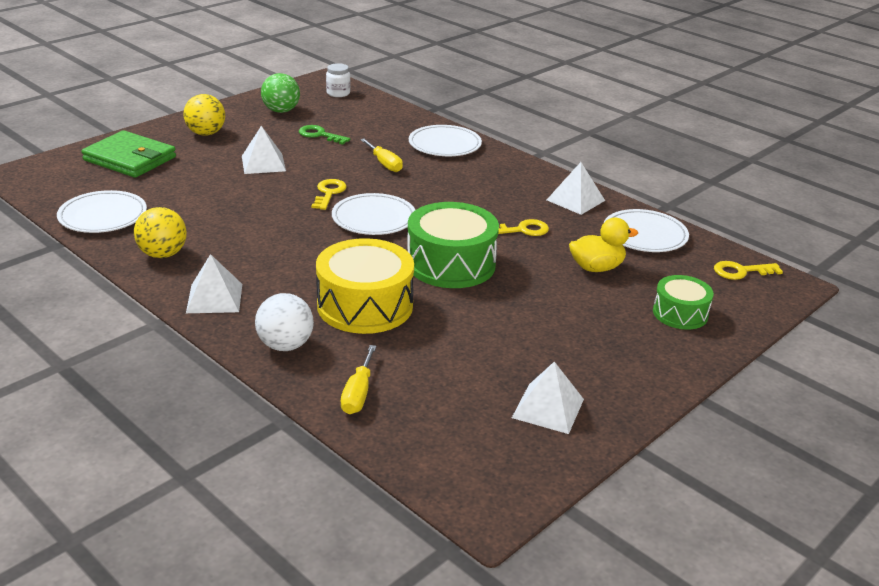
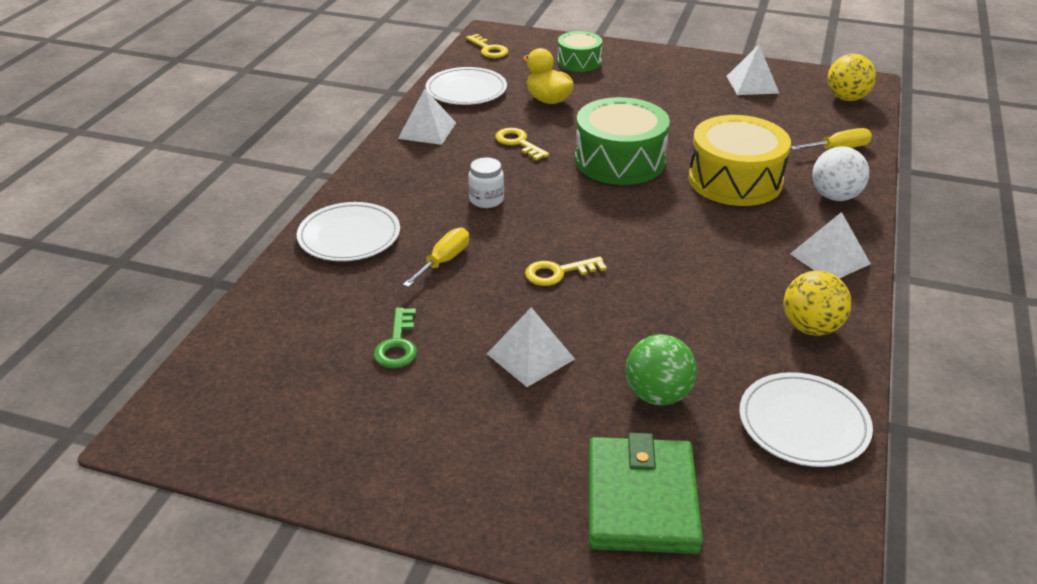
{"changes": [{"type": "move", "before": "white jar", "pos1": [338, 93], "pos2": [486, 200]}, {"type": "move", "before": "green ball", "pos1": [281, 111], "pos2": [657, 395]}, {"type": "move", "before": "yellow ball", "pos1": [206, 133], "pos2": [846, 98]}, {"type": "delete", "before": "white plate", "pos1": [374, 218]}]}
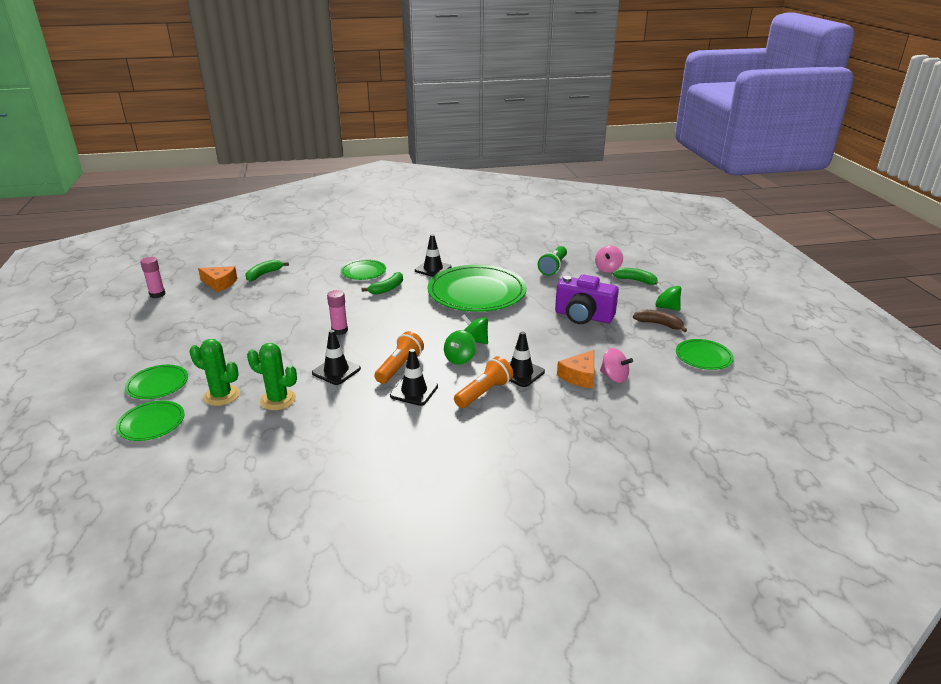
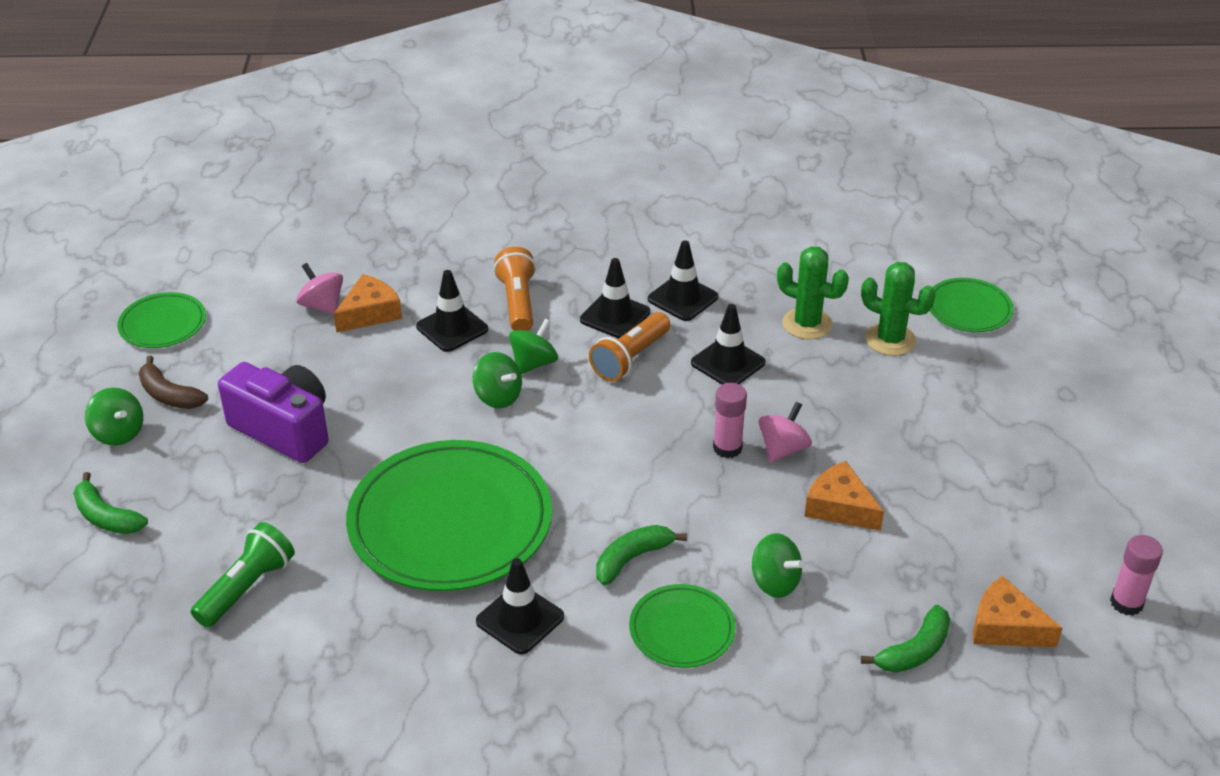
{"changes": [{"type": "move", "before": "pink spinning top", "pos1": [608, 269], "pos2": [783, 449]}, {"type": "rotate", "before": "orange flashlight", "pos1": [484, 393], "pos2": [518, 303], "turn": 120}, {"type": "delete", "before": "green plate", "pos1": [157, 384]}, {"type": "insert", "after": "black traffic cone", "pos2": [682, 298]}, {"type": "insert", "after": "orange cheese", "pos2": [840, 507]}, {"type": "insert", "after": "green spinning top", "pos2": [775, 582]}]}
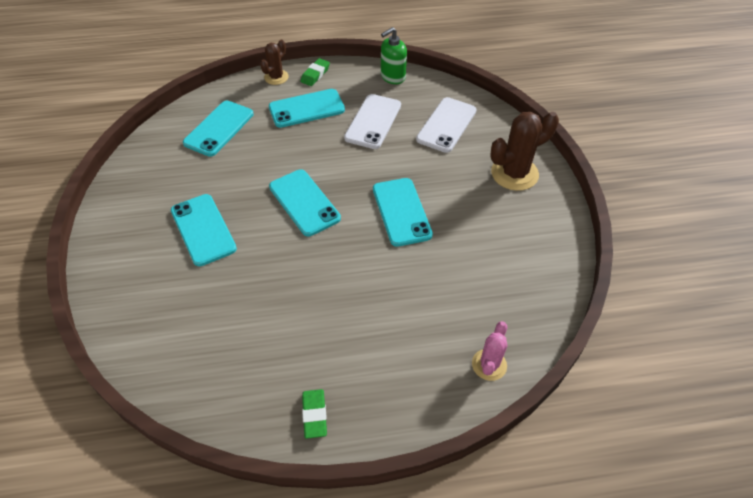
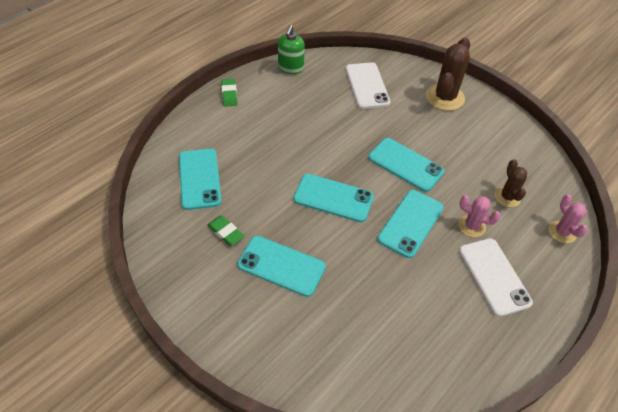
{"changes": [{"type": "move", "before": "brown cactus", "pos1": [276, 77], "pos2": [507, 197]}, {"type": "move", "before": "turquoise phone", "pos1": [306, 108], "pos2": [410, 223]}, {"type": "move", "before": "white phone", "pos1": [373, 121], "pos2": [494, 276]}, {"type": "move", "before": "green eraser", "pos1": [314, 415], "pos2": [225, 232]}, {"type": "insert", "after": "pink cactus", "pos2": [471, 226]}]}
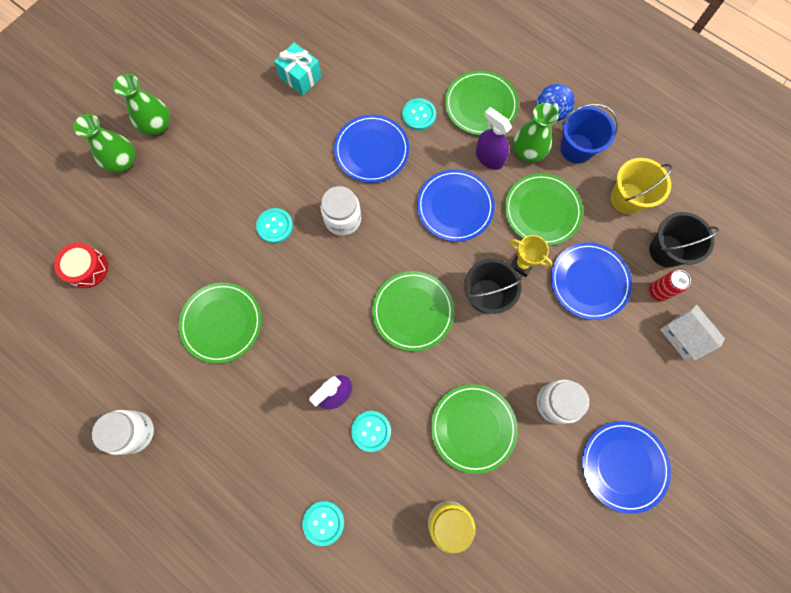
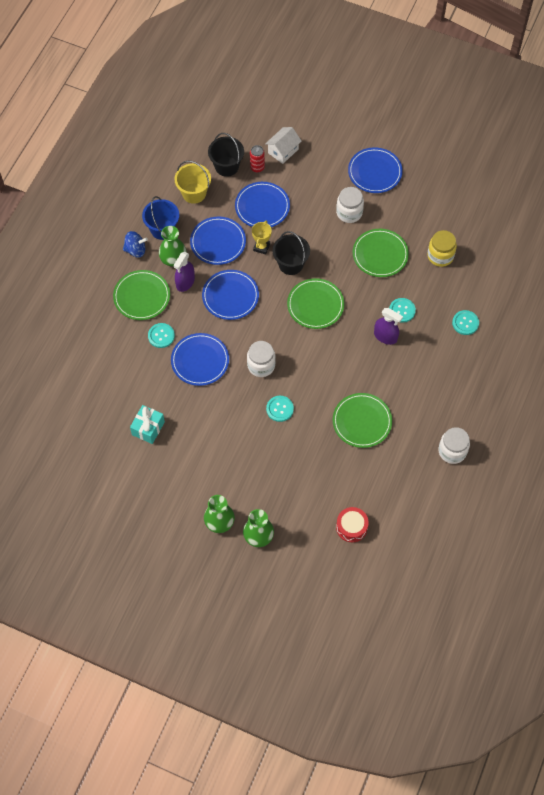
{"changes": [{"type": "recolor", "before": "green plate", "after": "blue plate", "pos1": [542, 211], "pos2": [218, 242]}]}
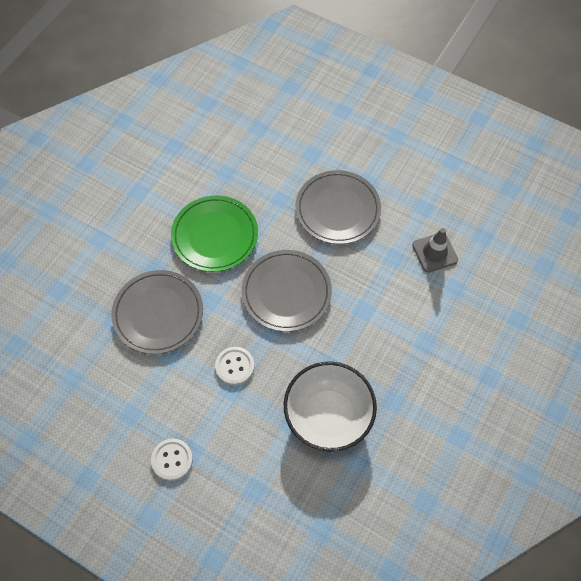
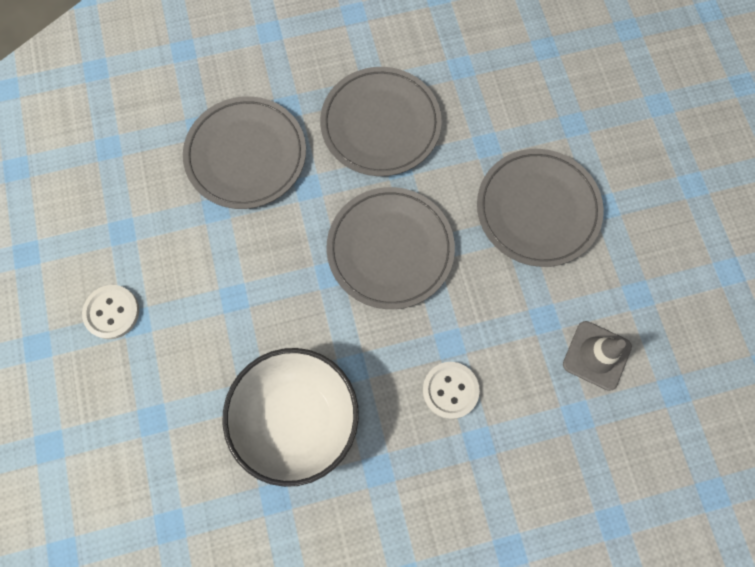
{"changes": [{"type": "recolor", "before": "green plate", "after": "grey plate", "pos1": [215, 236], "pos2": [380, 124]}, {"type": "move", "before": "white button", "pos1": [234, 366], "pos2": [450, 390]}]}
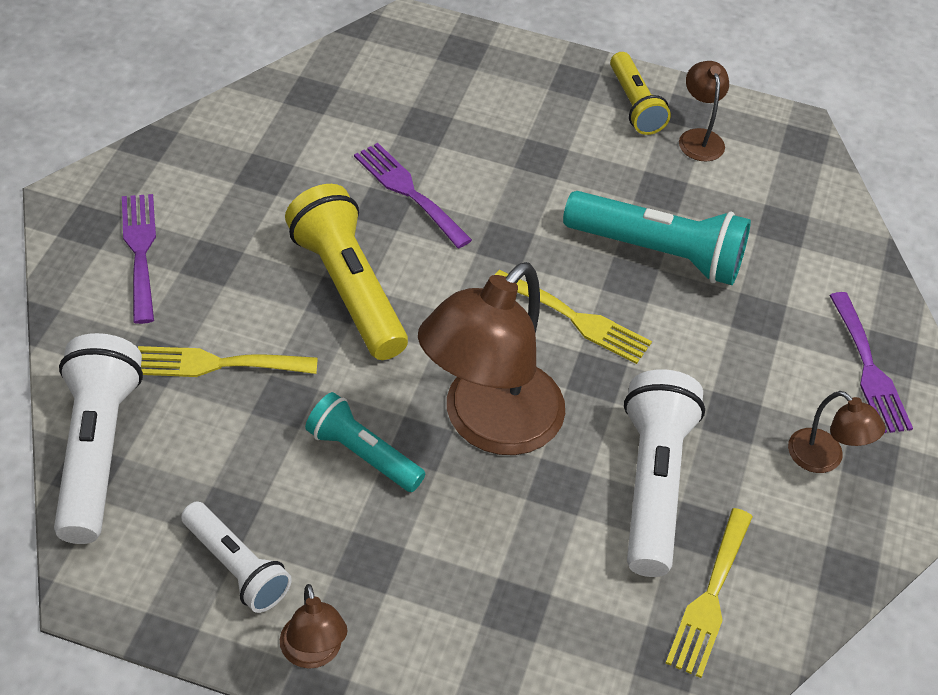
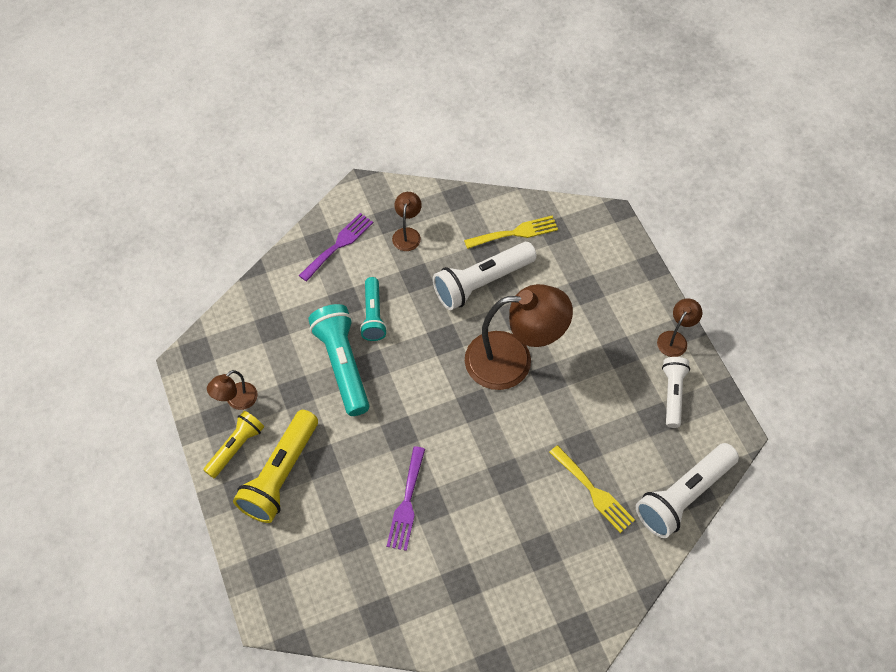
{"changes": [{"type": "move", "before": "yellow flashlight", "pos1": [348, 289], "pos2": [280, 474]}, {"type": "delete", "before": "purple fork", "pos1": [140, 251]}, {"type": "delete", "before": "yellow fork", "pos1": [577, 319]}, {"type": "move", "before": "turquoise flashlight", "pos1": [362, 454], "pos2": [373, 315]}]}
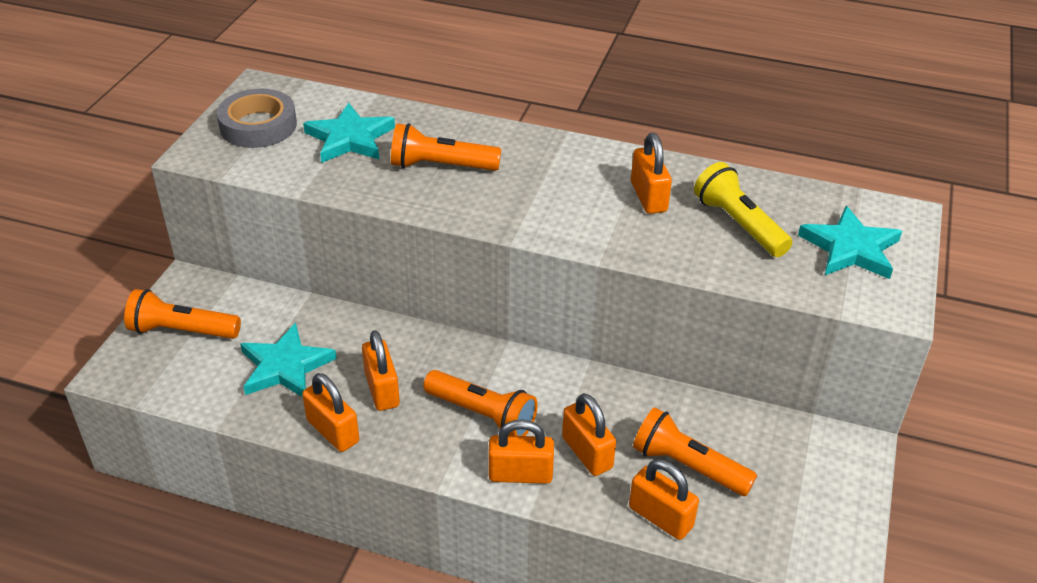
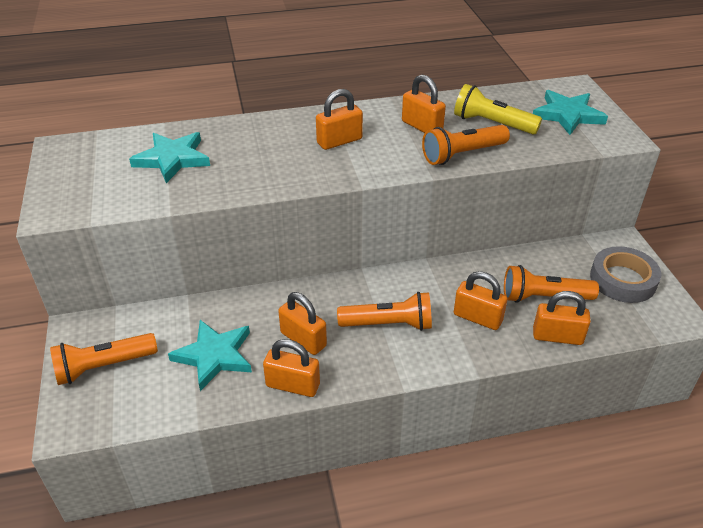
{"changes": [{"type": "move", "before": "grey tape", "pos1": [258, 125], "pos2": [623, 280]}, {"type": "move", "before": "orange flashlight", "pos1": [441, 166], "pos2": [462, 154]}, {"type": "move", "before": "orange padlock", "pos1": [520, 474], "pos2": [339, 141]}]}
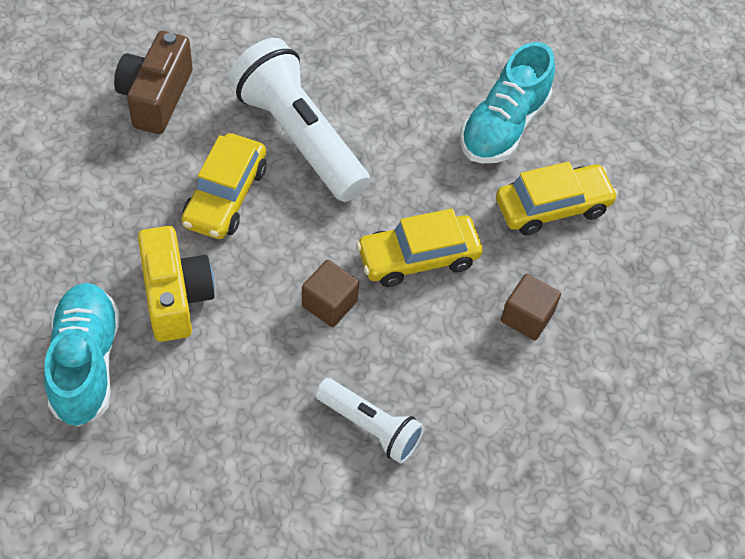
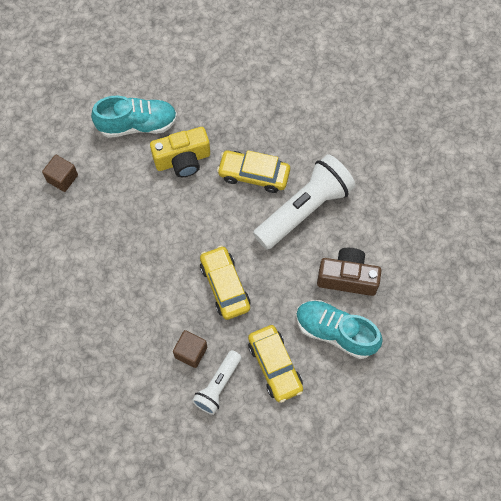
{"changes": [{"type": "move", "before": "brown camera", "pos1": [156, 97], "pos2": [347, 277]}, {"type": "move", "before": "brown cube", "pos1": [329, 304], "pos2": [62, 178]}, {"type": "move", "before": "white flashlight", "pos1": [370, 426], "pos2": [218, 386]}]}
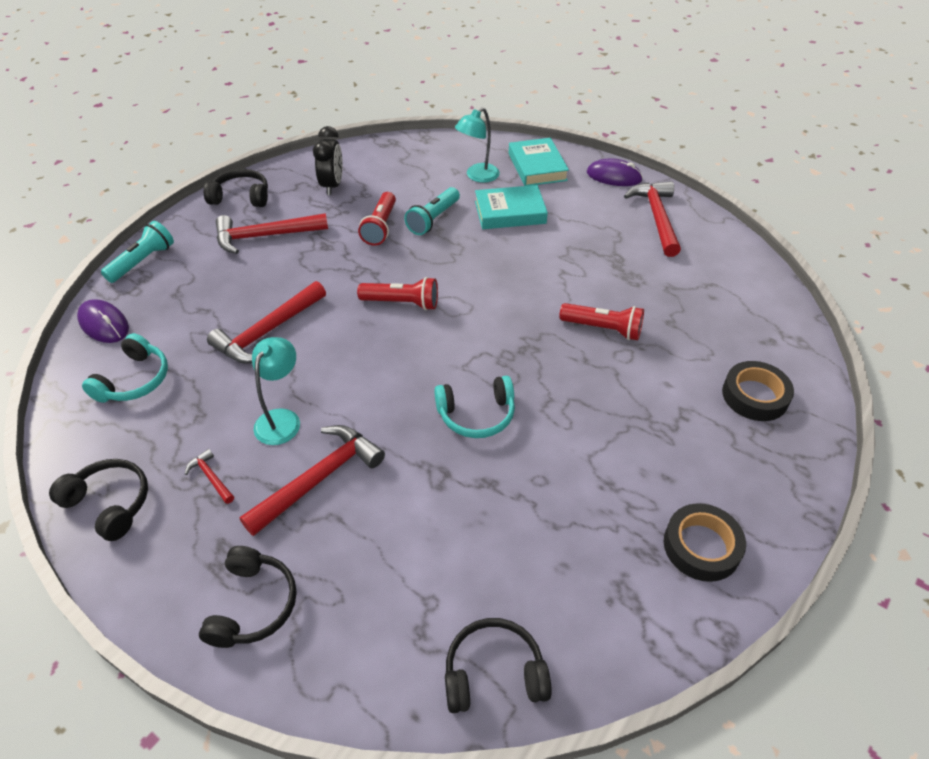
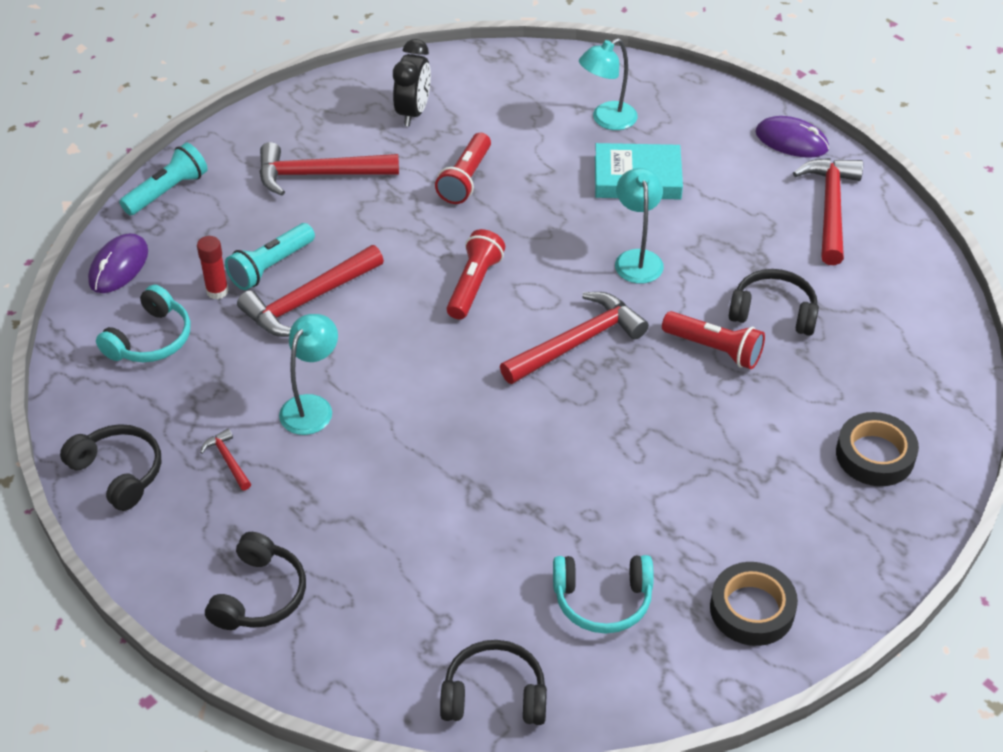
{"changes": [{"type": "delete", "before": "turquoise book", "pos1": [537, 167]}, {"type": "move", "before": "black headphones", "pos1": [241, 197], "pos2": [773, 312]}, {"type": "move", "before": "turquoise flashlight", "pos1": [433, 219], "pos2": [270, 266]}, {"type": "rotate", "before": "red flashlight", "pos1": [402, 303], "pos2": [474, 285], "turn": -90}, {"type": "rotate", "before": "purple mouse", "pos1": [104, 324], "pos2": [119, 266], "turn": 60}, {"type": "move", "before": "turquoise headphones", "pos1": [476, 415], "pos2": [602, 600]}, {"type": "move", "before": "red hammer", "pos1": [318, 479], "pos2": [577, 342]}, {"type": "insert", "after": "turquoise lamp", "pos2": [637, 259]}, {"type": "insert", "after": "red glue stick", "pos2": [217, 291]}]}
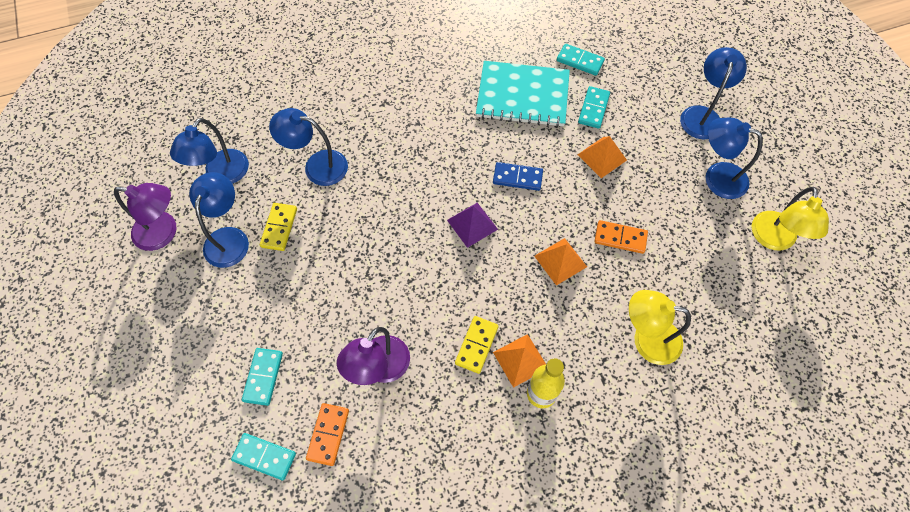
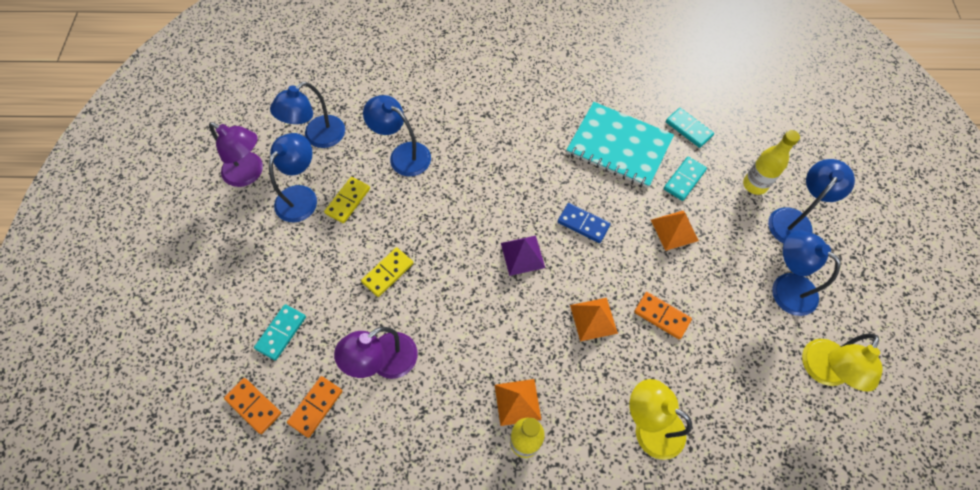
{"changes": [{"type": "move", "before": "yellow domino", "pos1": [476, 345], "pos2": [388, 273]}, {"type": "recolor", "before": "turquoise domino", "after": "orange domino", "pos1": [264, 457], "pos2": [253, 406]}, {"type": "insert", "after": "yellow bottle", "pos2": [754, 185]}]}
